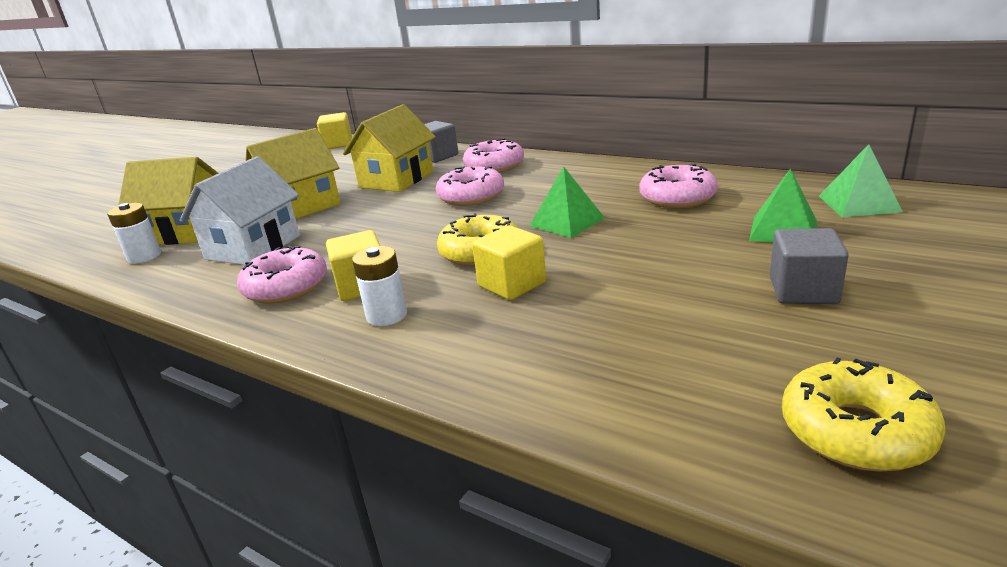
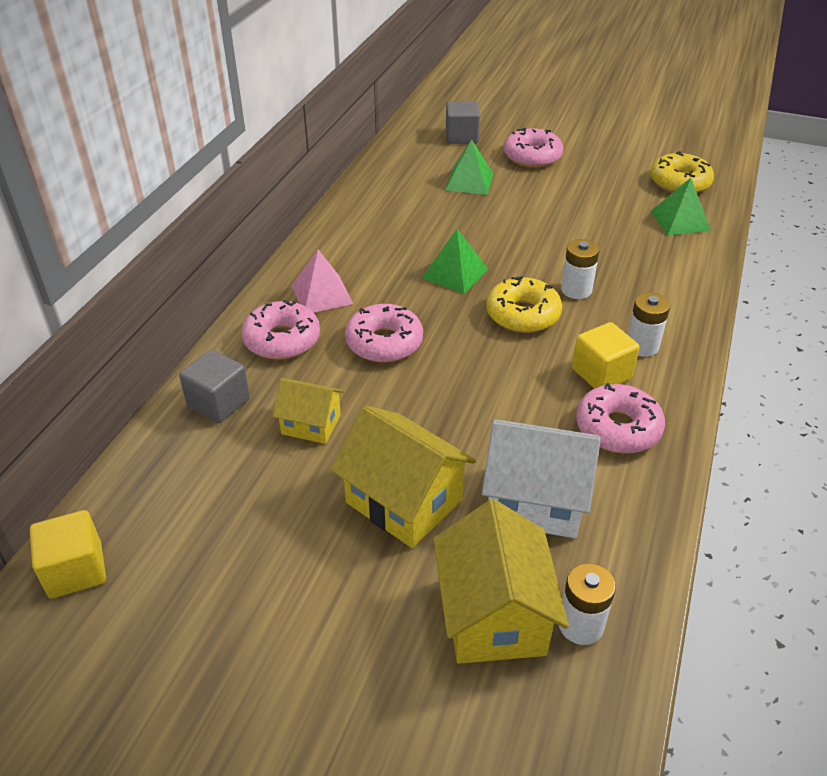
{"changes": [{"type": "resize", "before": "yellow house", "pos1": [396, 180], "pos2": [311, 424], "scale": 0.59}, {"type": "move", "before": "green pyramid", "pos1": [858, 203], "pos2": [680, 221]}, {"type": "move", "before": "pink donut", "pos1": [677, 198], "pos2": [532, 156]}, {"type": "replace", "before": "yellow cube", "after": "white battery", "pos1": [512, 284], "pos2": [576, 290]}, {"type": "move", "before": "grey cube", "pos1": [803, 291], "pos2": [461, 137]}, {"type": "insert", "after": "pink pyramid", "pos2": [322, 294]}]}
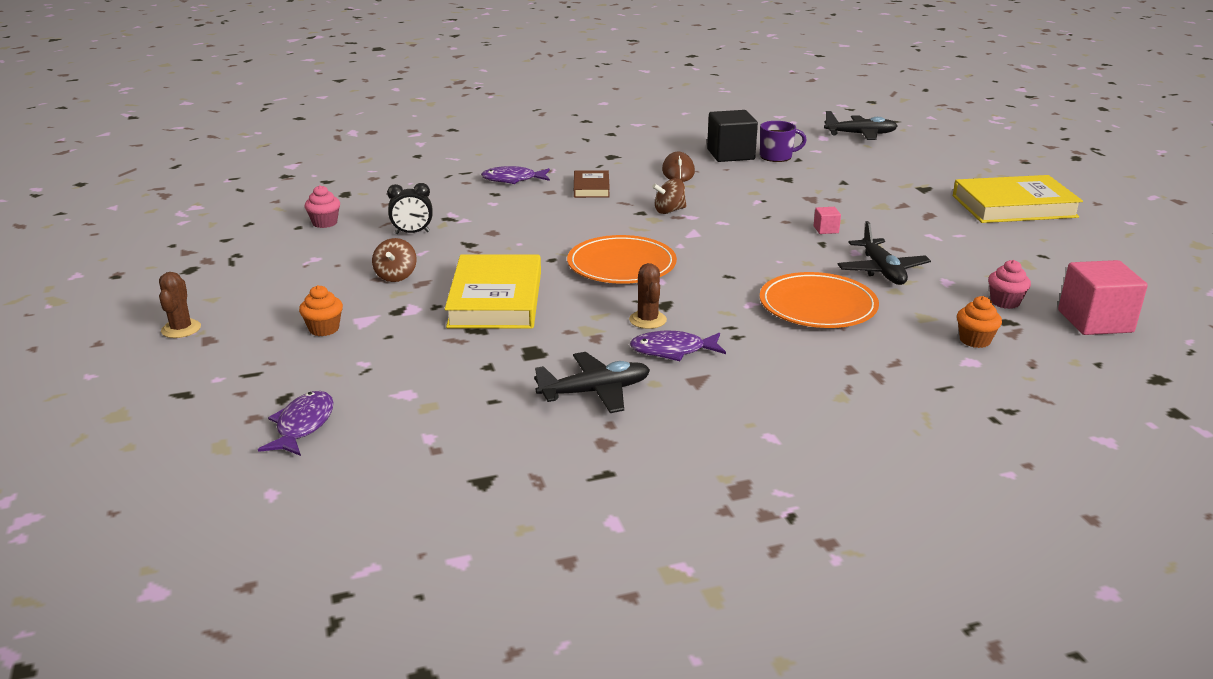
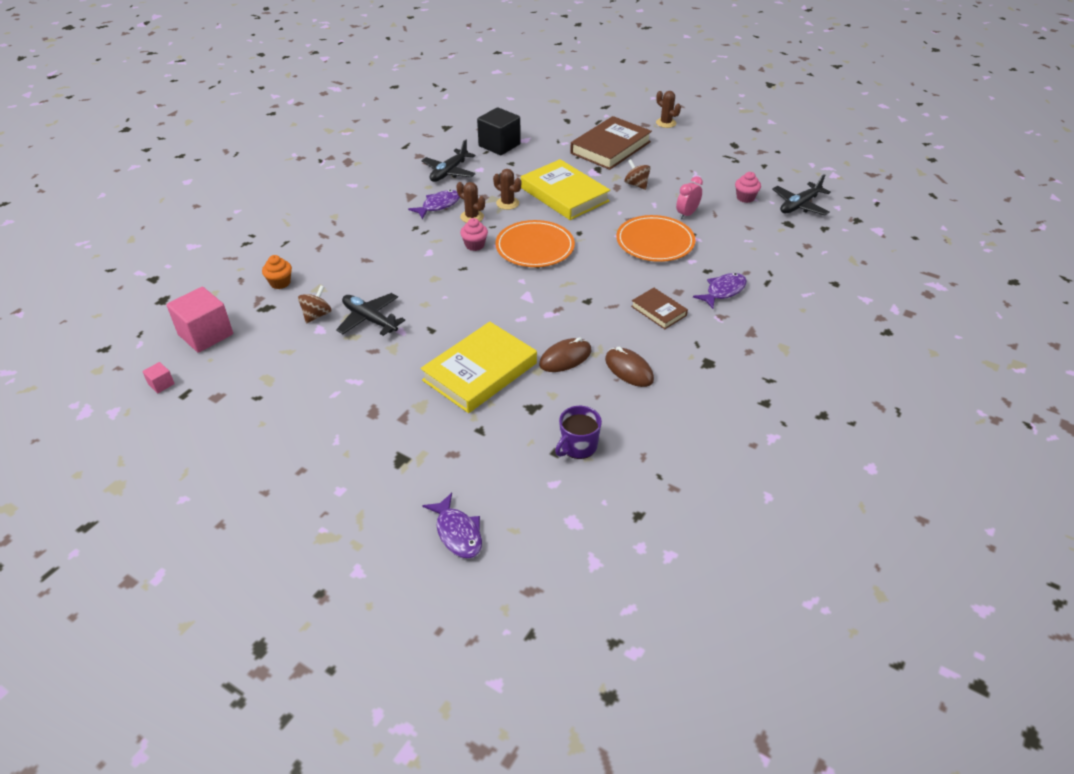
{"changes": [{"type": "move", "before": "black cube", "pos1": [730, 154], "pos2": [499, 145]}, {"type": "move", "before": "black plane", "pos1": [861, 134], "pos2": [799, 205]}, {"type": "move", "before": "yellow book", "pos1": [1014, 206], "pos2": [480, 372]}, {"type": "move", "before": "brown spinning top", "pos1": [669, 211], "pos2": [317, 315]}, {"type": "recolor", "before": "black clock", "after": "pink clock", "pos1": [412, 233], "pos2": [687, 214]}, {"type": "move", "before": "pink cube", "pos1": [826, 229], "pos2": [161, 384]}, {"type": "move", "before": "pink cupcake", "pos1": [1005, 302], "pos2": [474, 245]}, {"type": "move", "before": "orange plate", "pos1": [818, 305], "pos2": [655, 242]}, {"type": "replace", "before": "orange cupcake", "after": "brown book", "pos1": [324, 329], "pos2": [610, 147]}, {"type": "move", "before": "purple fish", "pos1": [303, 425], "pos2": [457, 533]}, {"type": "insert", "after": "brown cactus", "pos2": [507, 203]}, {"type": "insert", "after": "brown mouse", "pos2": [565, 358]}]}
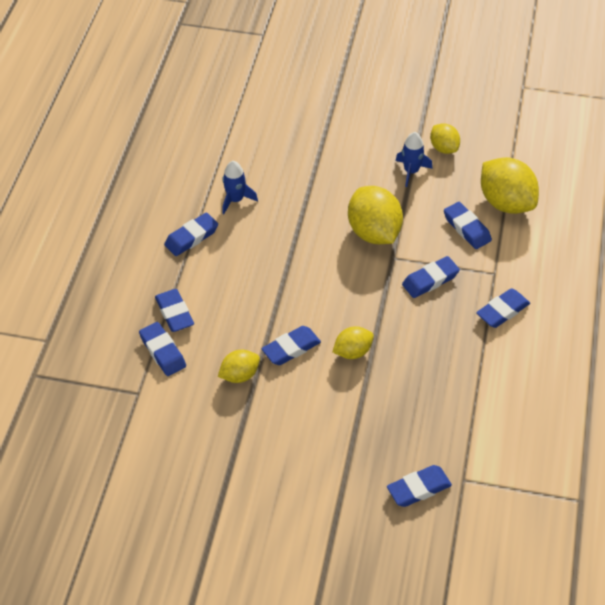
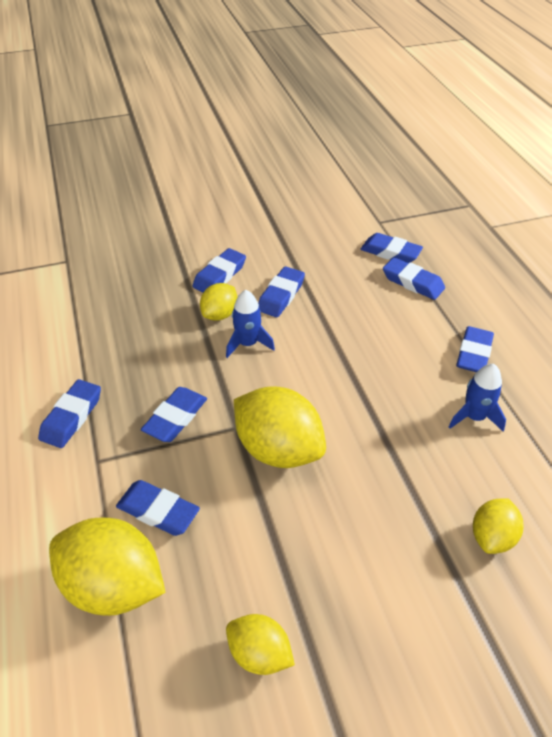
{"changes": [{"type": "move", "before": "blue rocket", "pos1": [411, 171], "pos2": [248, 344]}, {"type": "move", "before": "yellow lemon", "pos1": [240, 375], "pos2": [492, 536]}, {"type": "move", "before": "blue eraser", "pos1": [419, 488], "pos2": [219, 275]}]}
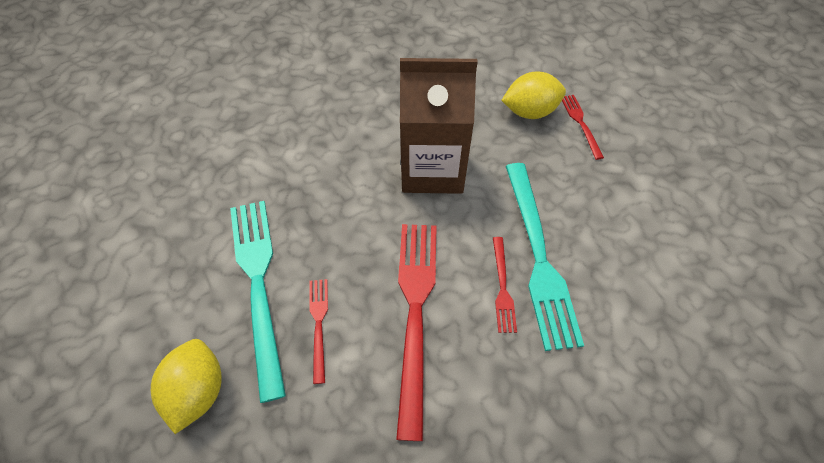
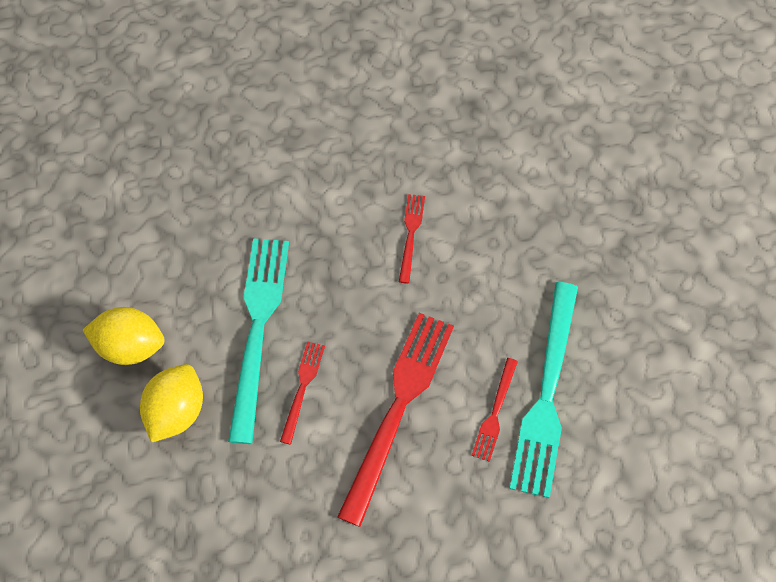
{"changes": [{"type": "delete", "before": "brown carton", "pos1": [432, 169]}, {"type": "move", "before": "yellow lemon", "pos1": [529, 112], "pos2": [131, 347]}, {"type": "move", "before": "red fork", "pos1": [581, 123], "pos2": [411, 234]}]}
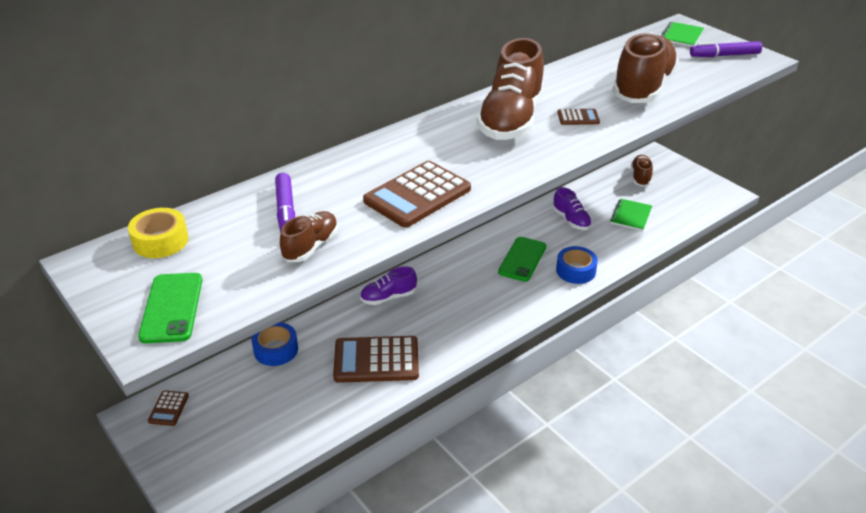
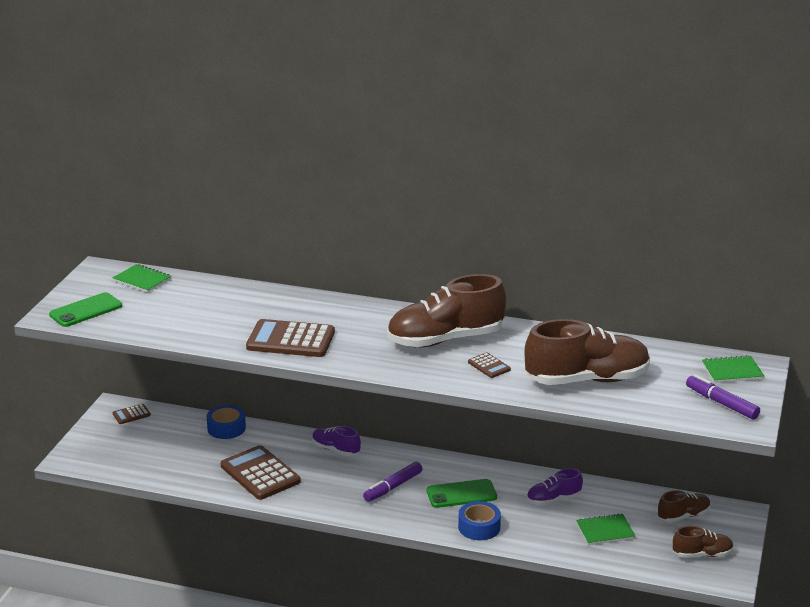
{"changes": [{"type": "move", "before": "purple marker", "pos1": [286, 211], "pos2": [393, 487]}, {"type": "rotate", "before": "purple shoe", "pos1": [571, 220], "pos2": [553, 499], "turn": 45}, {"type": "replace", "before": "yellow tape", "after": "green notebook", "pos1": [160, 241], "pos2": [142, 280]}, {"type": "move", "before": "brown shoe", "pos1": [311, 246], "pos2": [702, 554]}]}
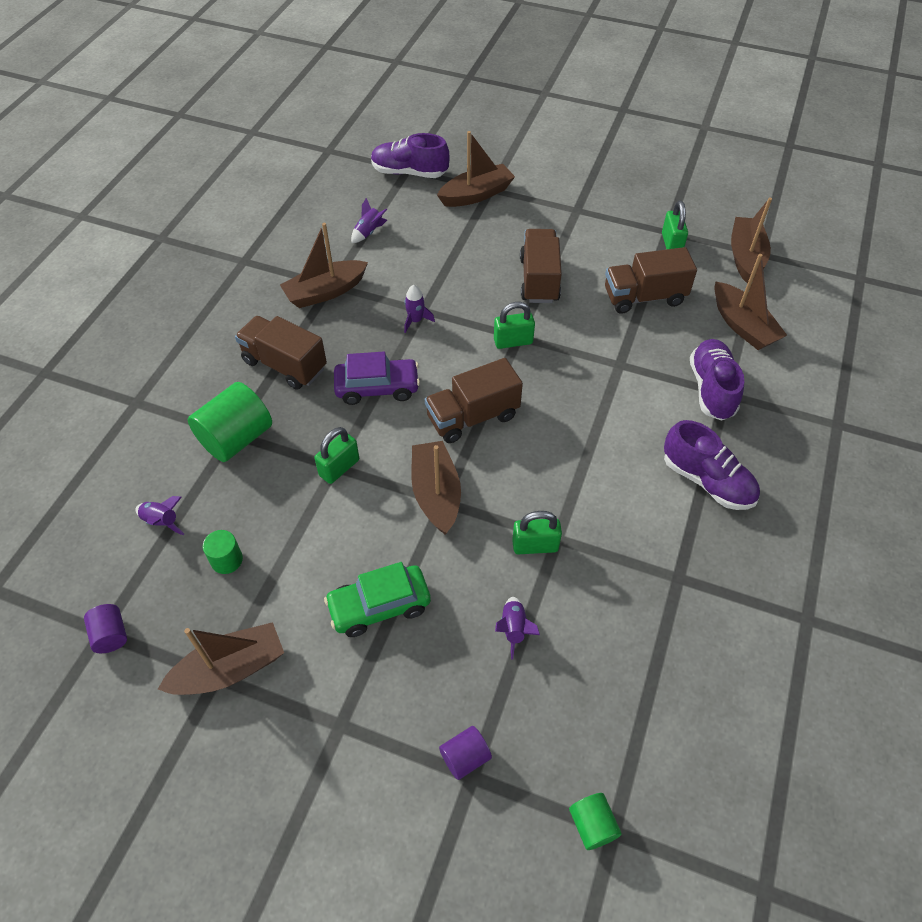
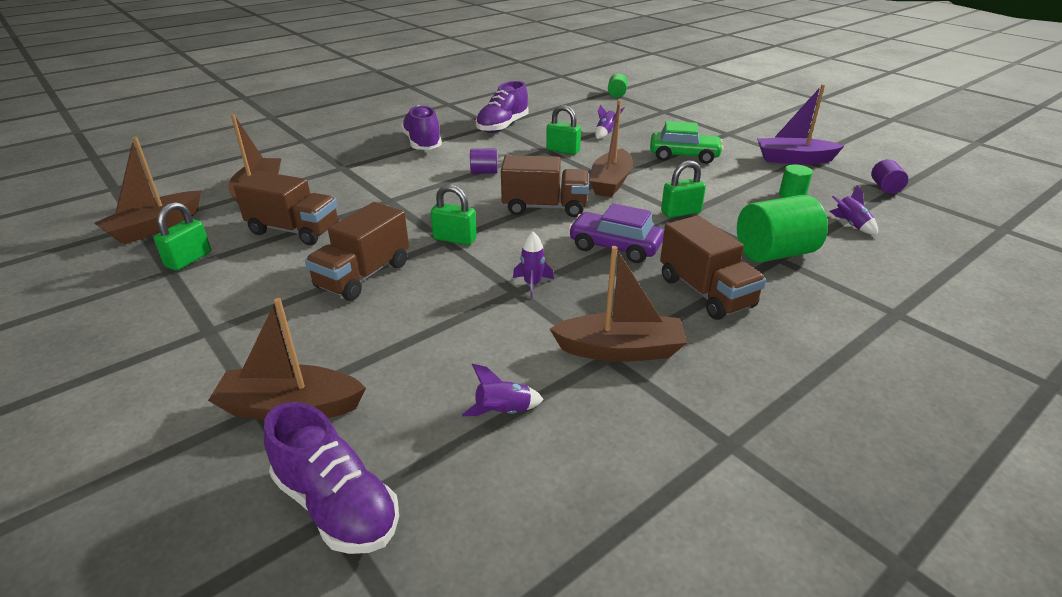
{"changes": [{"type": "move", "before": "purple shoe", "pos1": [711, 389], "pos2": [502, 126]}, {"type": "recolor", "before": "brown boat", "after": "purple boat", "pos1": [230, 669], "pos2": [794, 159]}, {"type": "move", "before": "purple cylinder", "pos1": [465, 757], "pos2": [484, 172]}]}
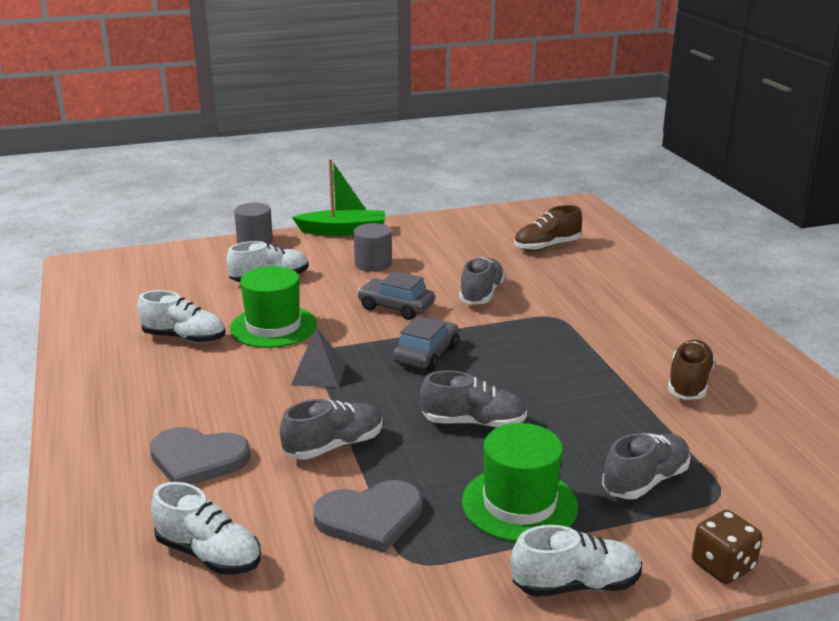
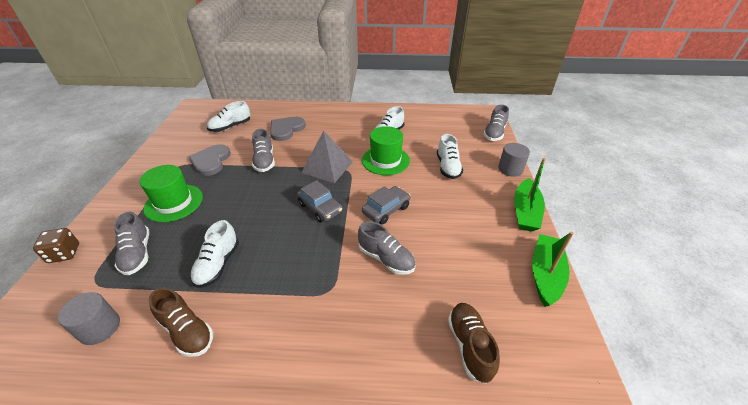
{"changes": [{"type": "move", "before": "grey cylinder", "pos1": [373, 264], "pos2": [100, 328]}, {"type": "resize", "before": "grey pyramid", "pos1": [318, 374], "pos2": [327, 167], "scale": 1.53}, {"type": "move", "before": "grey shoe", "pos1": [473, 423], "pos2": [494, 133]}, {"type": "move", "before": "white shoe", "pos1": [576, 585], "pos2": [218, 264]}, {"type": "insert", "after": "green boat", "pos2": [545, 274]}]}
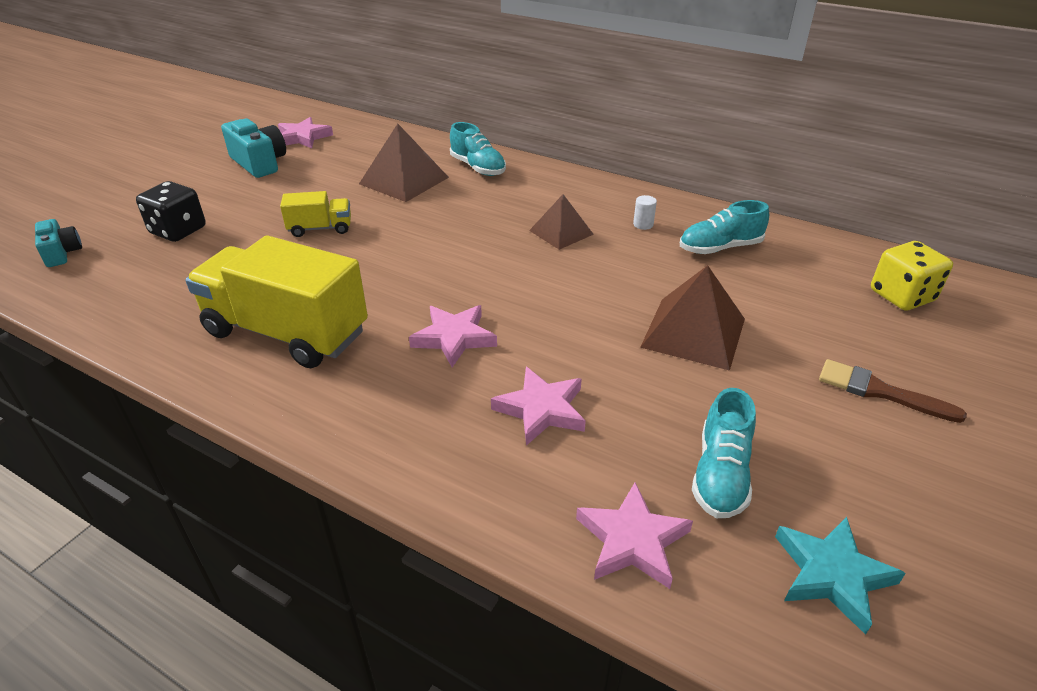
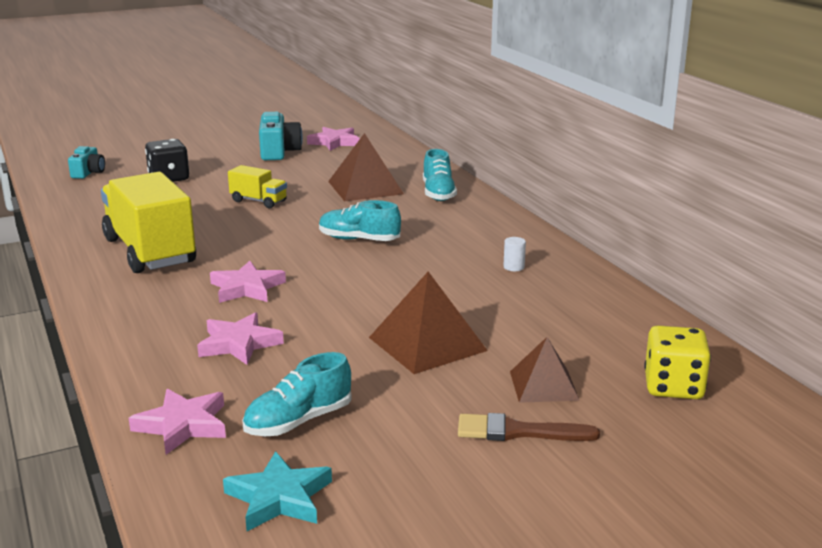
{"changes": [{"type": "move", "before": "brown pyramid", "pos1": [561, 232], "pos2": [544, 385]}, {"type": "move", "before": "turquoise shoe", "pos1": [720, 248], "pos2": [359, 240]}, {"type": "rotate", "before": "brown brush", "pos1": [879, 391], "pos2": [518, 432], "turn": -60}]}
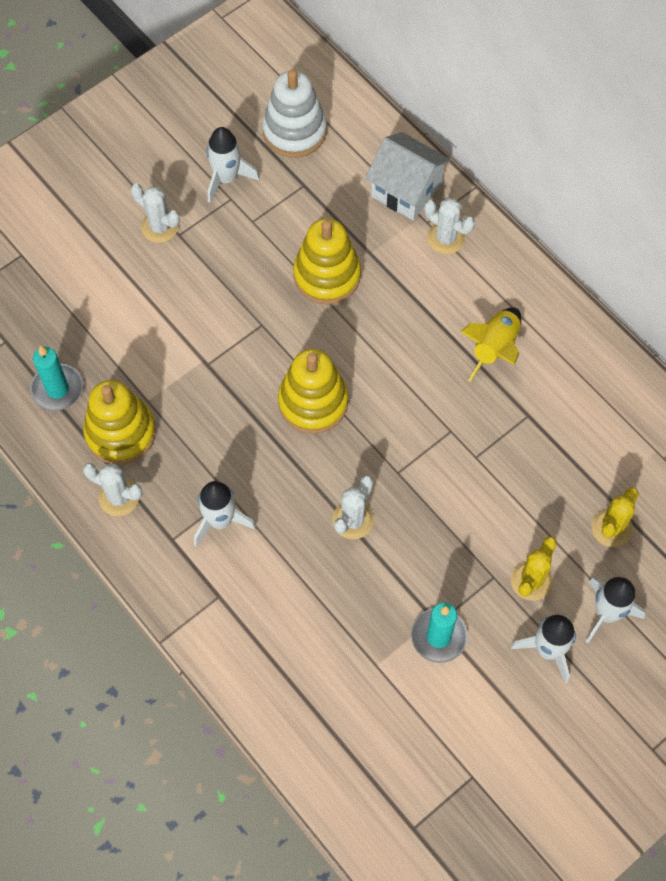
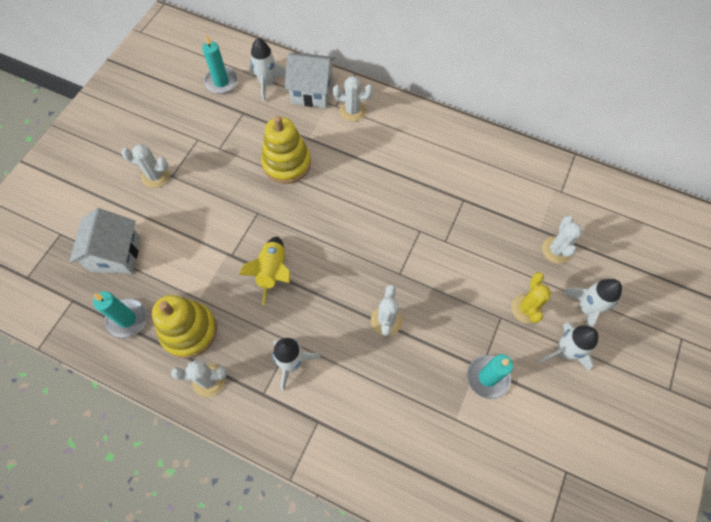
{"changes": [{"type": "replace", "before": "white stacking toy", "after": "turquoise candle", "pos1": [294, 131], "pos2": [221, 82]}, {"type": "move", "before": "white rocket", "pos1": [226, 178], "pos2": [267, 84]}, {"type": "move", "before": "yellow rocket", "pos1": [494, 348], "pos2": [272, 272]}, {"type": "delete", "before": "yellow stacking toy", "pos1": [313, 402]}, {"type": "recolor", "before": "yellow cactus", "after": "white cactus", "pos1": [611, 528], "pos2": [556, 250]}, {"type": "insert", "after": "white house", "pos2": [115, 254]}]}
